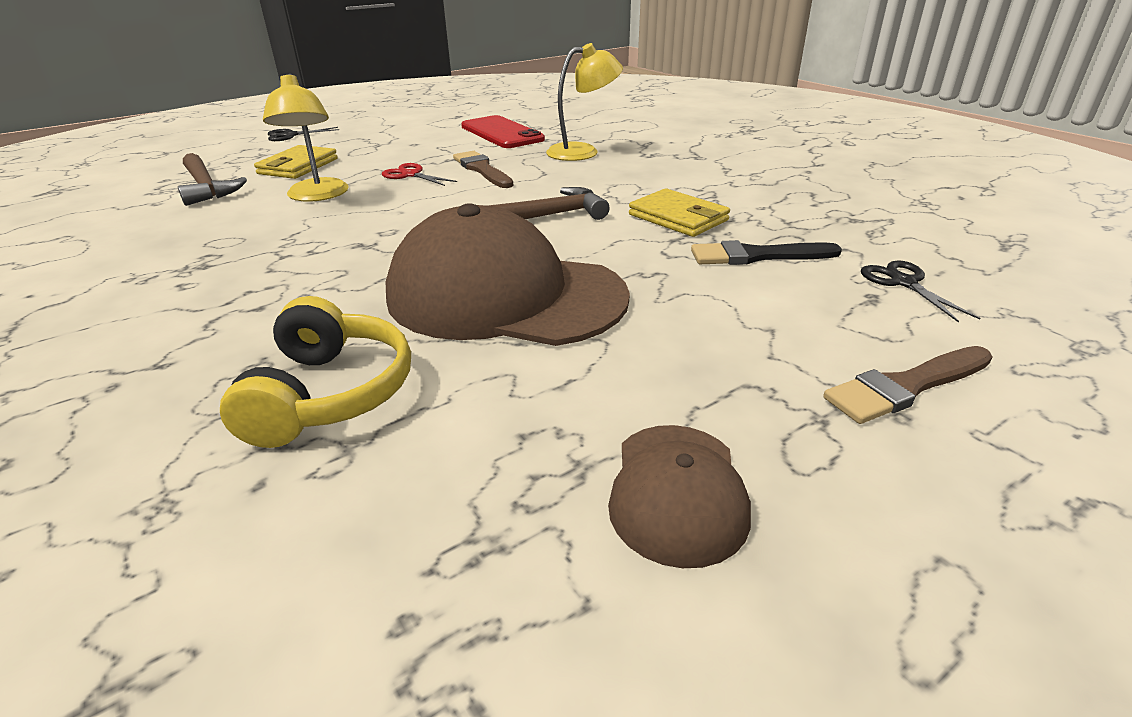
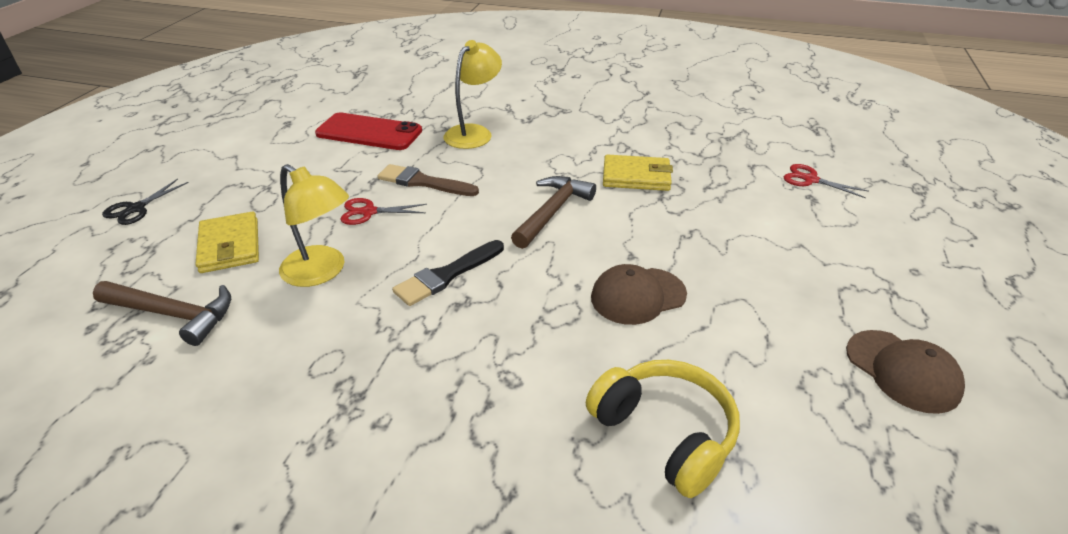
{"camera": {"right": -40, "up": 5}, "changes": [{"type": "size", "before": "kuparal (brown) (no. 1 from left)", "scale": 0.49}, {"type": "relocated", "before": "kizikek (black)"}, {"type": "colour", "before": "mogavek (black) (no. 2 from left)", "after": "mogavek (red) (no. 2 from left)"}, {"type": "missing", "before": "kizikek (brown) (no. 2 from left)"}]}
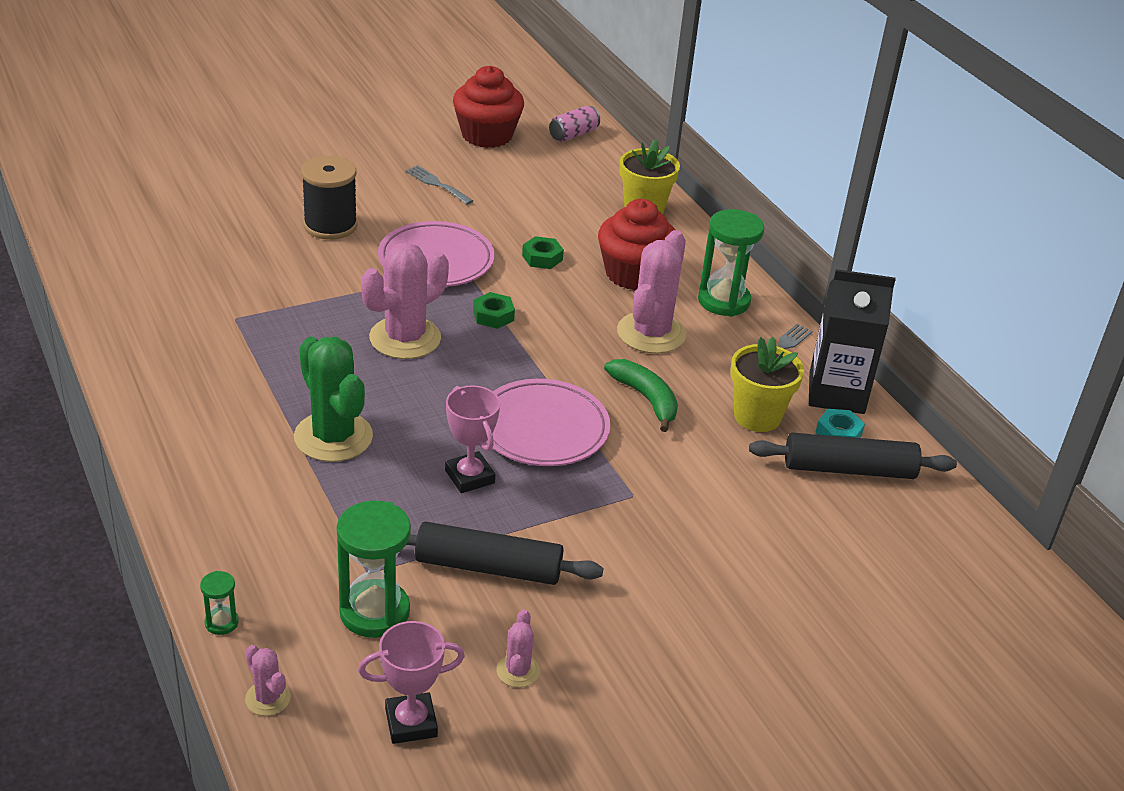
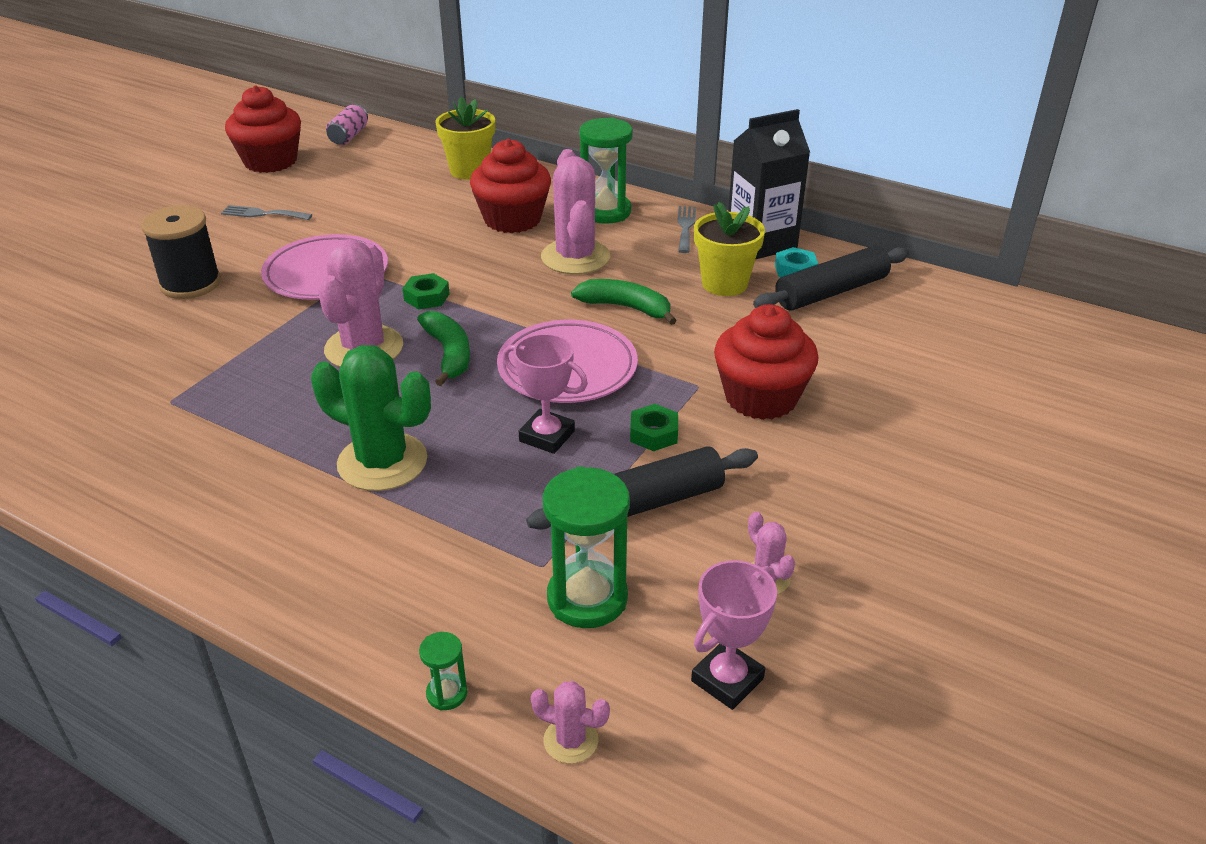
{"camera": {"right": -30, "up": 0}, "changes": [{"type": "relocated", "before": "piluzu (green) (no. 2 from left)"}, {"type": "appeared", "after": "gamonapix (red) (no. 3 from left)"}, {"type": "appeared", "after": "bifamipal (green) (no. 1 from left)"}]}
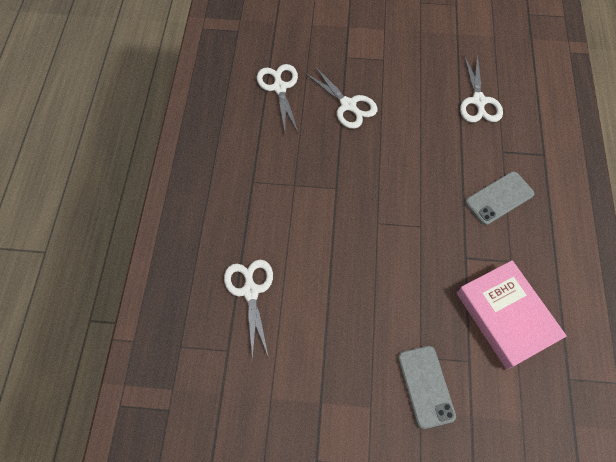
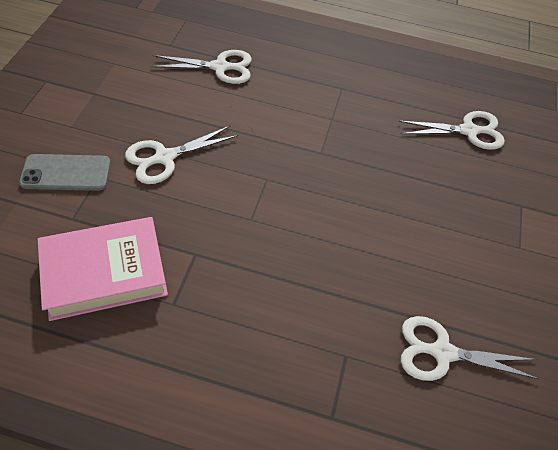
{"camera": {"right": 95, "up": -10}, "changes": [{"type": "relocated", "before": "mogavek (white) (no. 3 from left in the first image)", "after": "mogavek (white) (no. 1 from left)"}, {"type": "missing", "before": "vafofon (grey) (no. 2 from left)"}]}
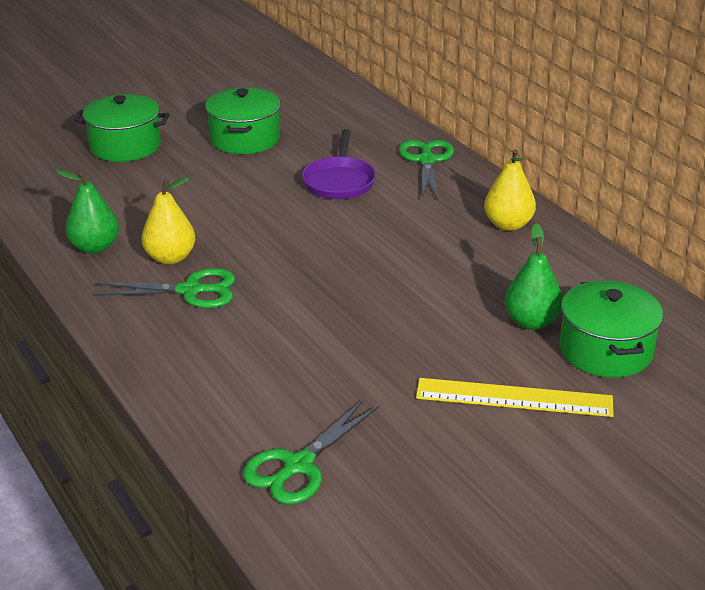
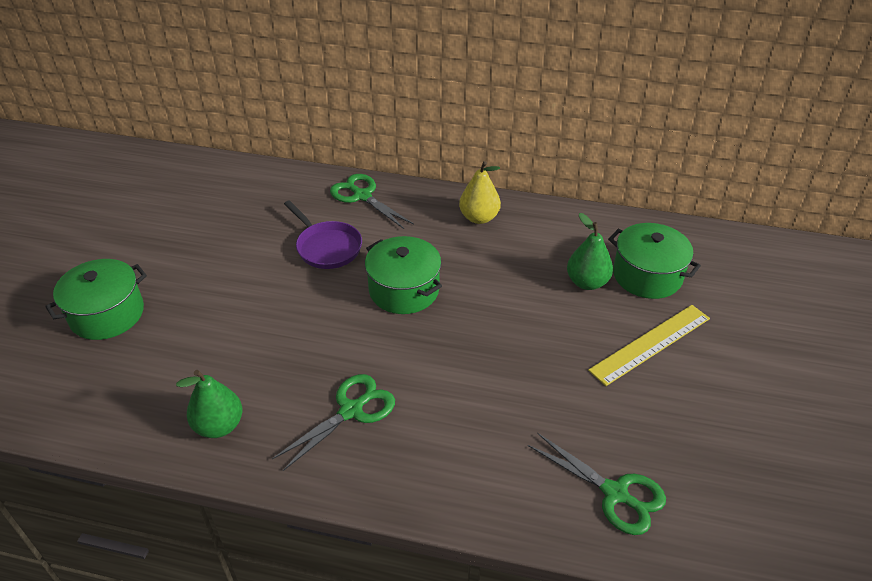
{"camera": {"right": -45, "up": 10}, "changes": [{"type": "relocated", "before": "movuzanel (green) (no. 2 from left)"}, {"type": "missing", "before": "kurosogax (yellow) (no. 1 from left)"}, {"type": "spun", "before": "mogavek (green) (no. 2 from left in the first image)", "turn": -45}]}
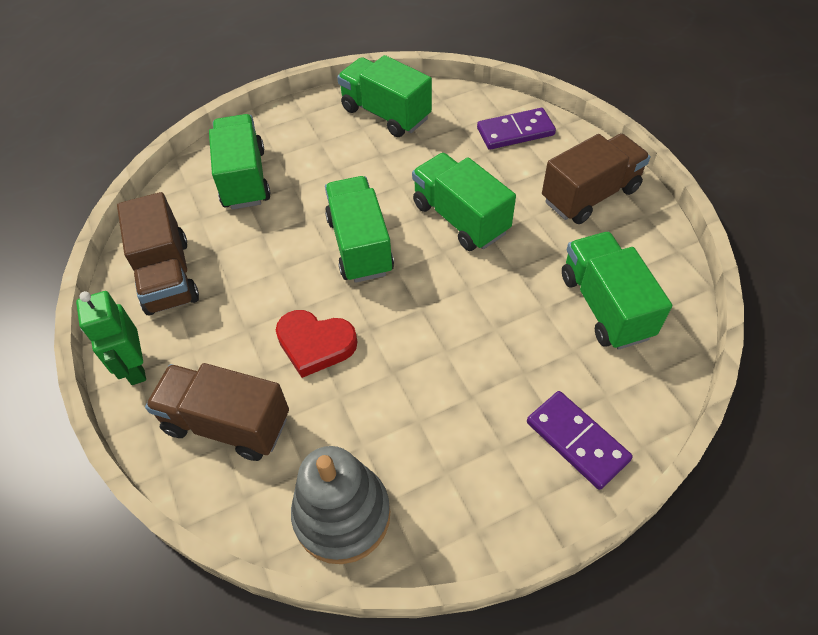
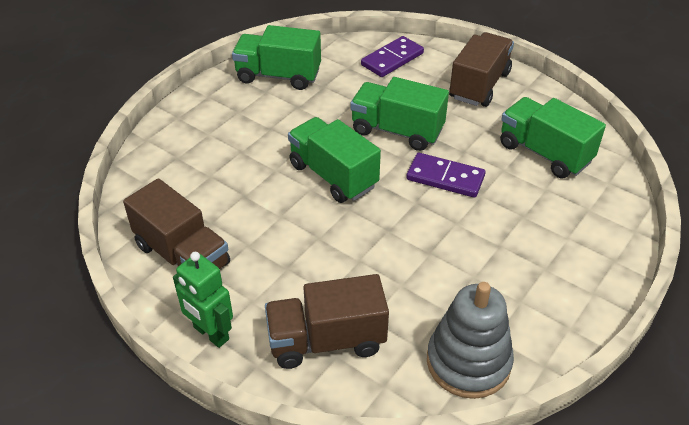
{"camera": {"right": -30, "up": -10}, "changes": [{"type": "missing", "before": "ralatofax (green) (no. 1 from left)"}, {"type": "missing", "before": "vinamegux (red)"}, {"type": "relocated", "before": "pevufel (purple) (no. 2 from left)"}]}
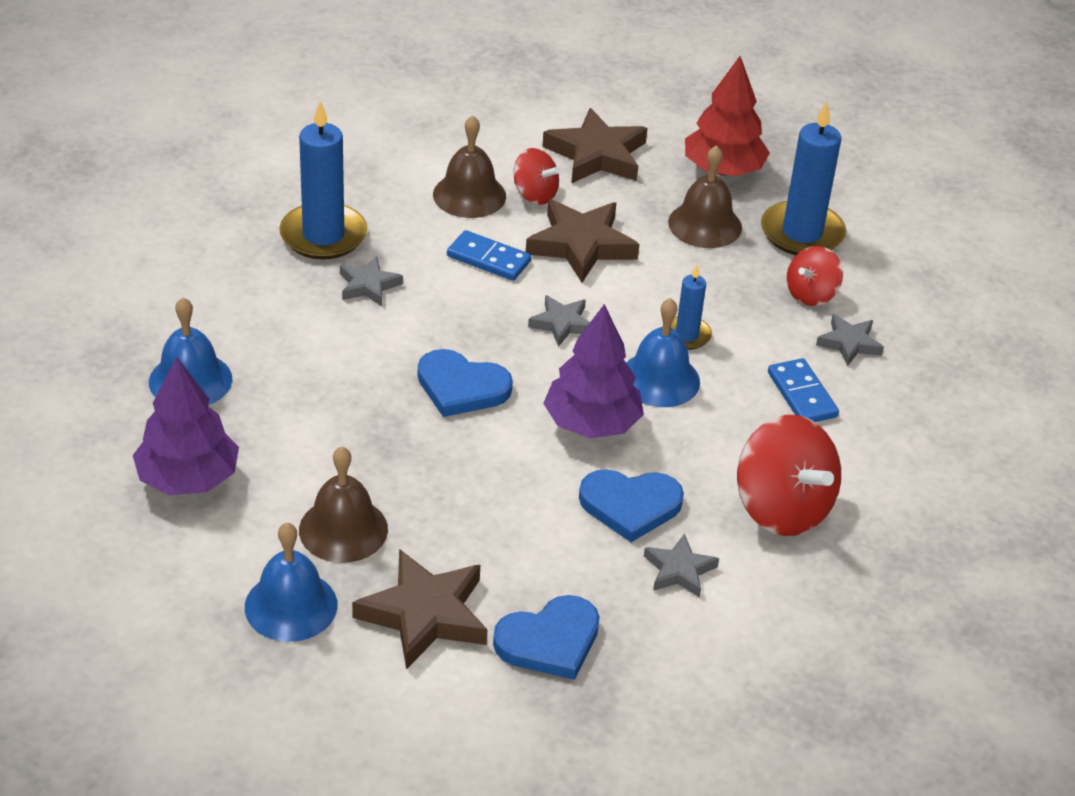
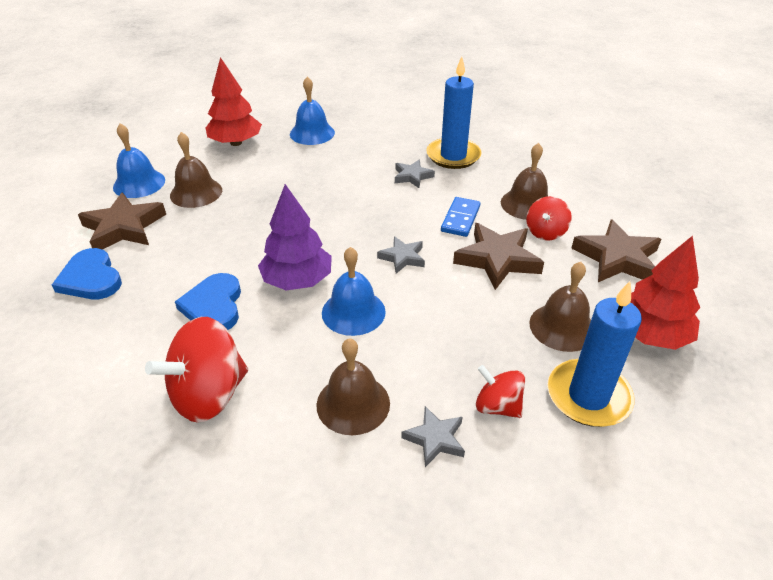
{"camera": {"right": 85, "up": 0}, "changes": [{"type": "missing", "before": "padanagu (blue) (no. 2 from left)"}, {"type": "missing", "before": "vinamegux (blue) (no. 1 from left)"}, {"type": "colour", "before": "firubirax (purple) (no. 1 from left)", "after": "firubirax (red) (no. 1 from left)"}, {"type": "exchanged", "before": "pevufel (blue) (no. 2 from left)", "after": "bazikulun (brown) (no. 2 from left)"}, {"type": "missing", "before": "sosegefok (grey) (no. 3 from left)"}]}
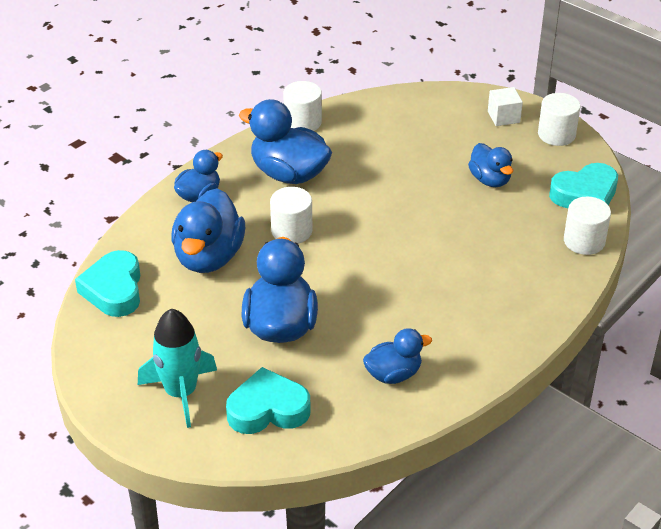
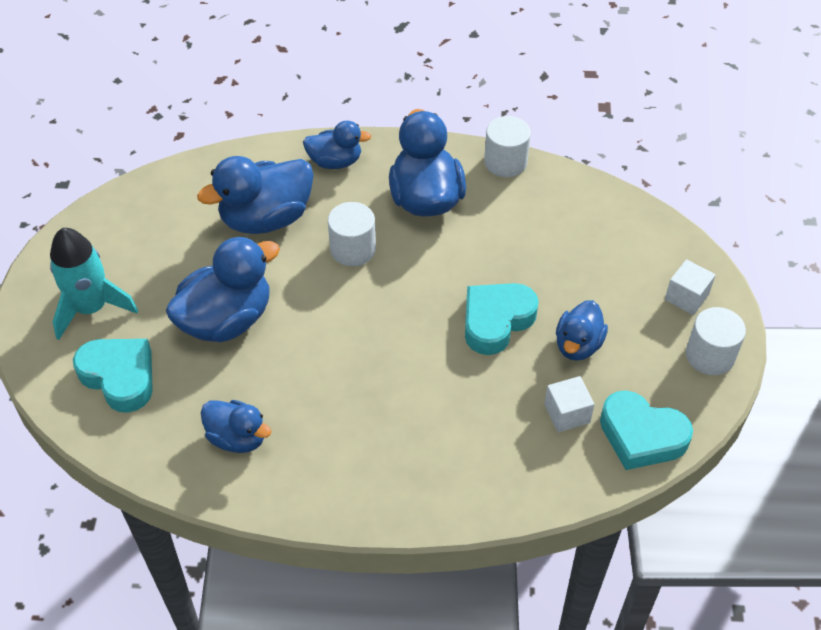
{"camera": {"right": 50, "up": 10}, "changes": [{"type": "missing", "before": "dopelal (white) (no. 4 from left)"}, {"type": "relocated", "before": "vinamegux (turquoise) (no. 1 from left in the first image)", "after": "vinamegux (turquoise) (no. 2 from left)"}, {"type": "appeared", "after": "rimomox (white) (no. 1 from left)"}]}
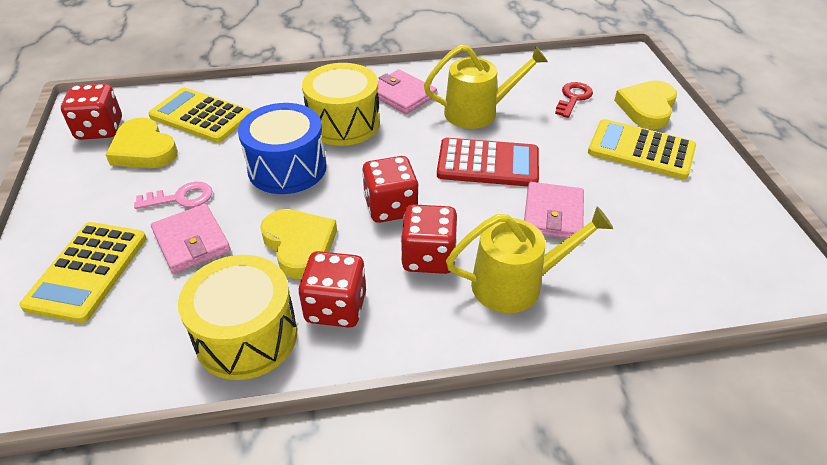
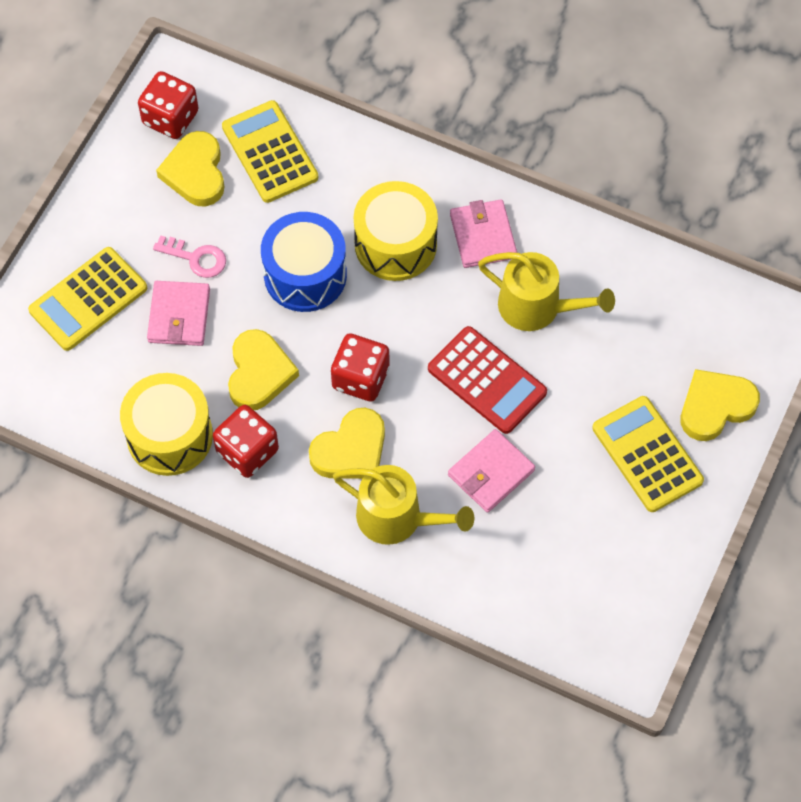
{"camera": {"right": 35, "up": 20}, "changes": [{"type": "missing", "before": "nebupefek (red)"}, {"type": "exchanged", "before": "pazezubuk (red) (no. 4 from left)", "after": "vinamegux (yellow) (no. 3 from left)"}]}
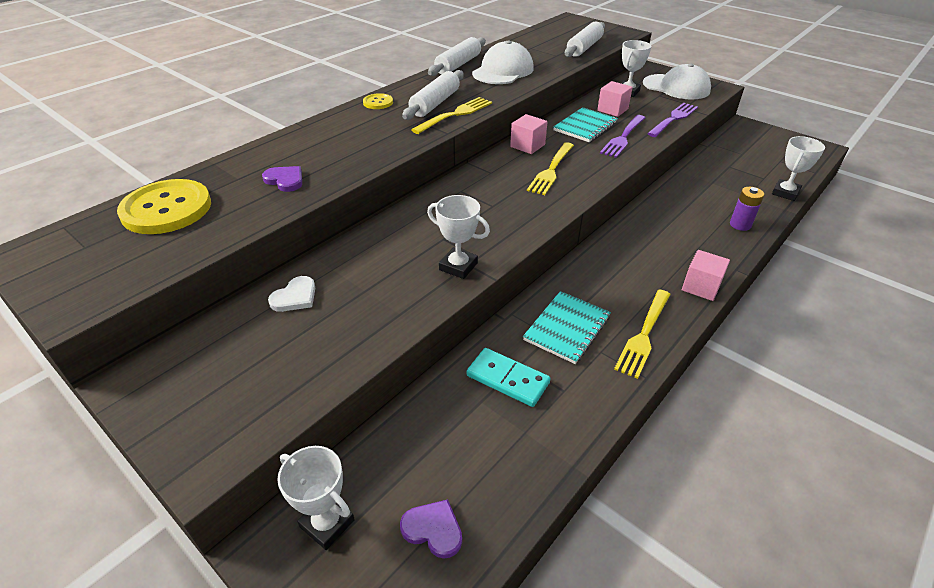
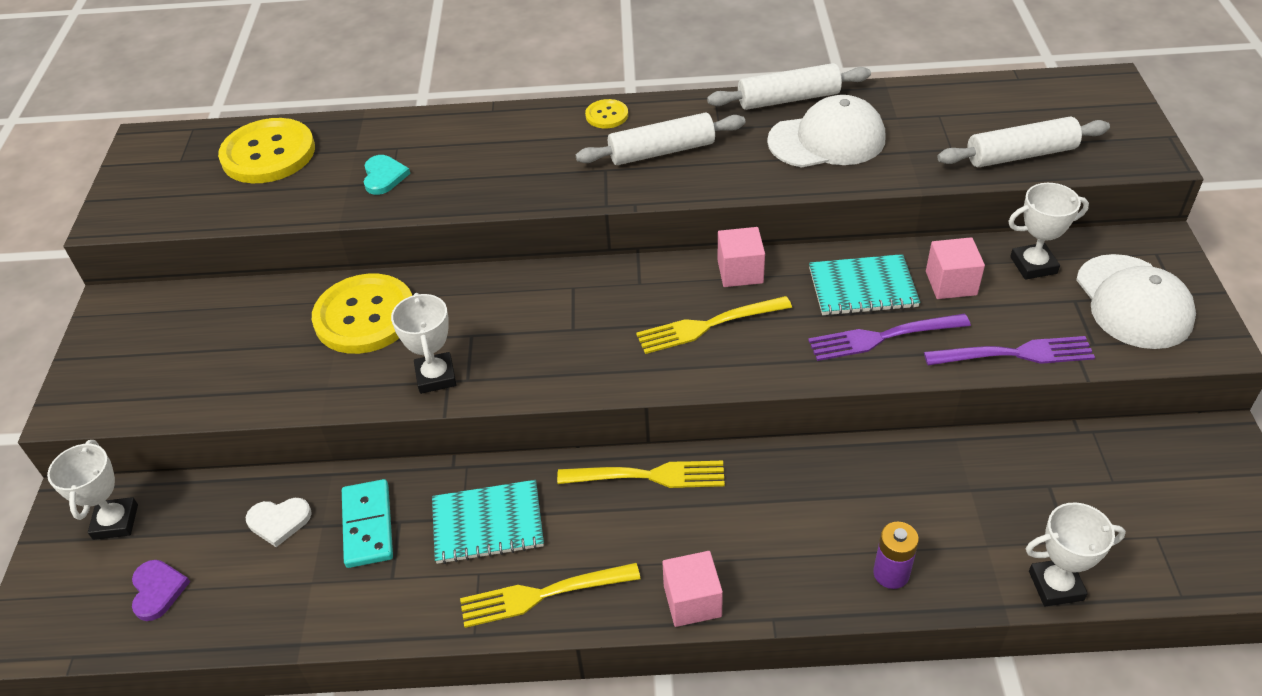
{"camera": {"right": 50, "up": 5}, "changes": [{"type": "relocated", "before": "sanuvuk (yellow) (no. 1 from left in the first image)", "after": "sanuvuk (yellow) (no. 2 from left)"}, {"type": "colour", "before": "vinamegux (purple) (no. 1 from left)", "after": "vinamegux (turquoise)"}, {"type": "relocated", "before": "vinamegux (white)"}, {"type": "appeared", "after": "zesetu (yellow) (no. 2 from left)"}]}
